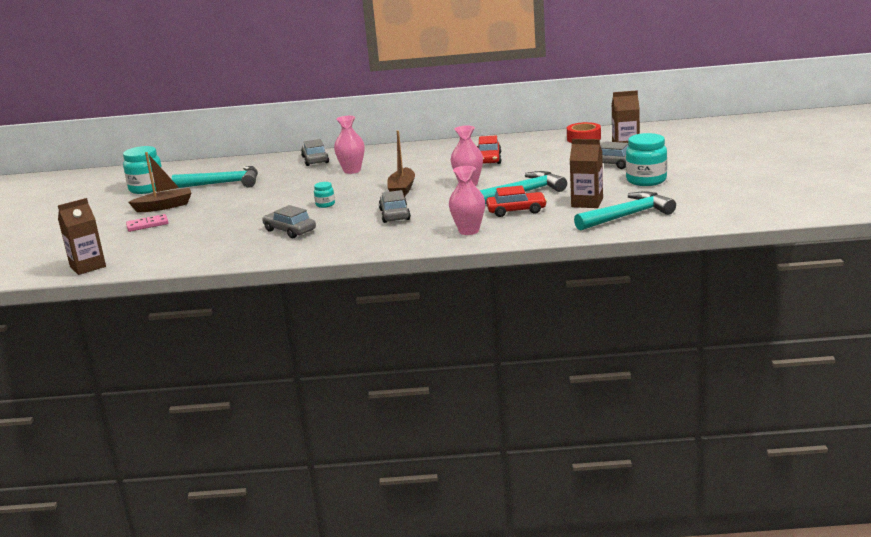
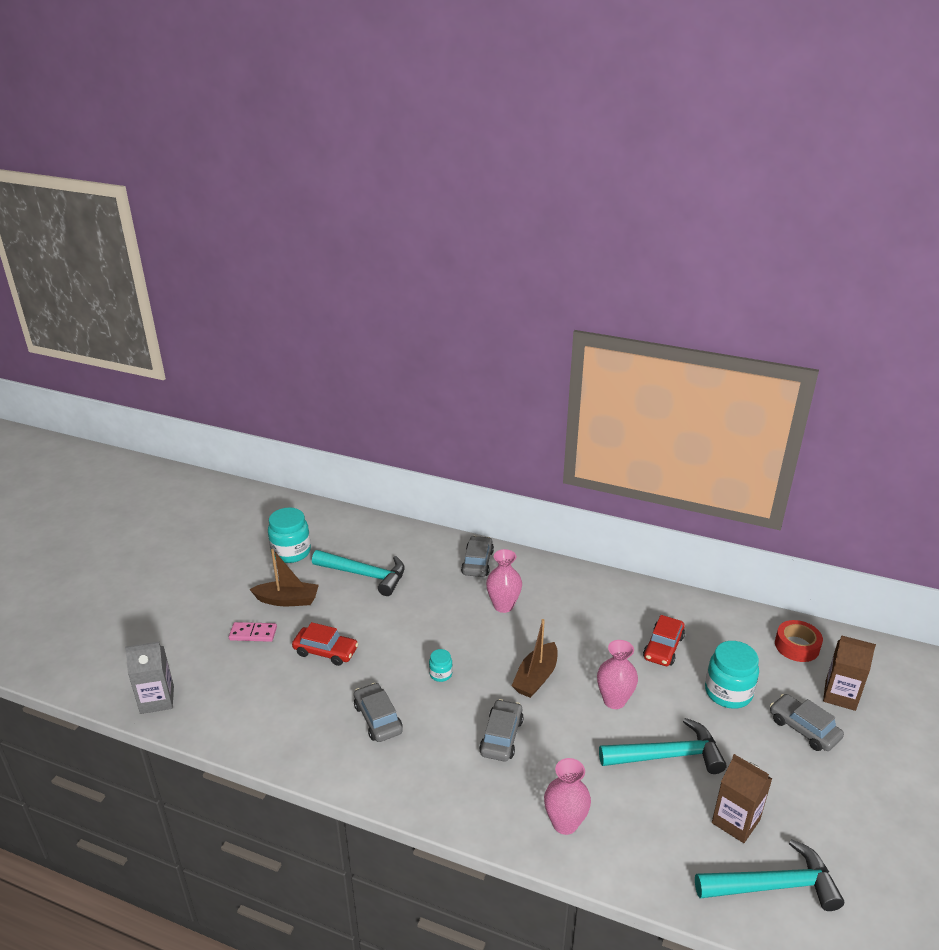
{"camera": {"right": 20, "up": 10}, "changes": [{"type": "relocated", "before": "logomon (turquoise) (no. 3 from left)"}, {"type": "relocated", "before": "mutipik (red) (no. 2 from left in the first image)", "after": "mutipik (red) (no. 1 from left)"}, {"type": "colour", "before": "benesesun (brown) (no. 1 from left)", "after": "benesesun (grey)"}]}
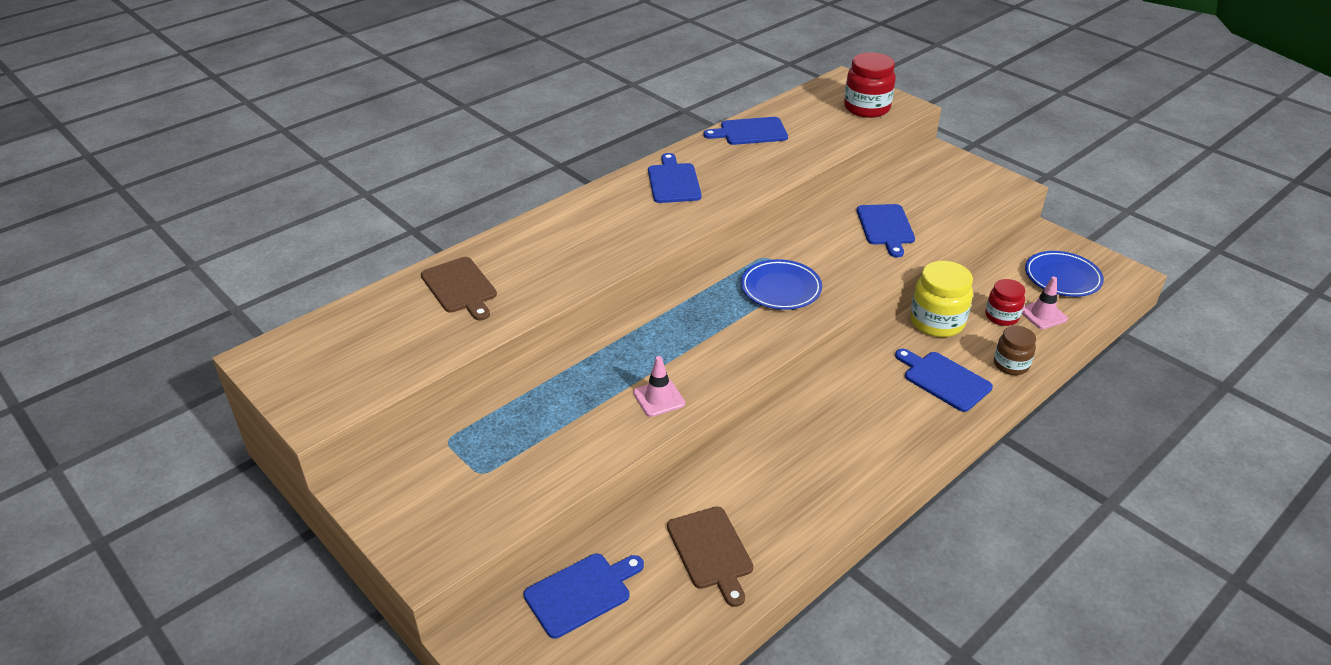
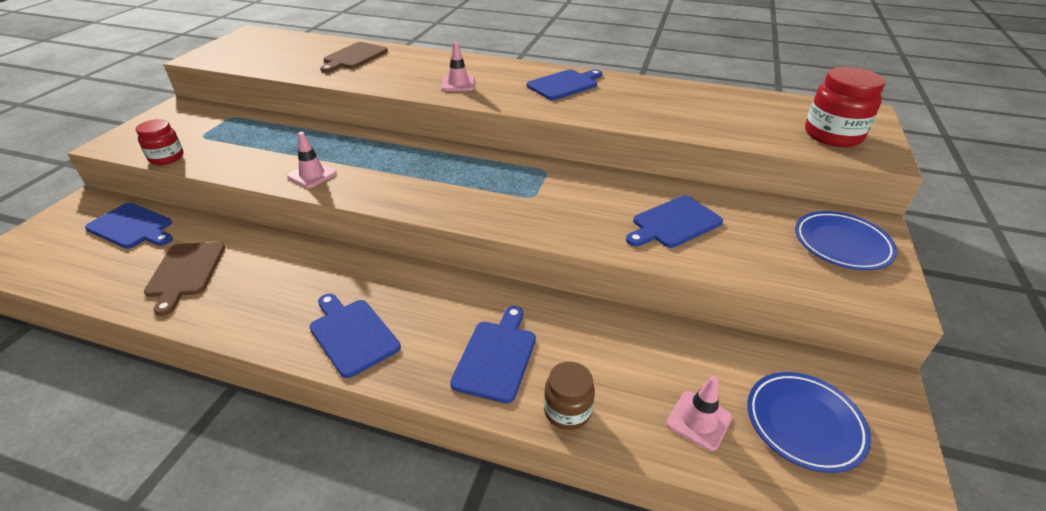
{"camera": {"right": 60, "up": 0}, "changes": [{"type": "relocated", "before": "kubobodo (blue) (no. 3 from left in the first image)", "after": "kubobodo (blue) (no. 2 from left)"}, {"type": "relocated", "before": "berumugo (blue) (no. 1 from left in the first image)", "after": "berumugo (blue) (no. 2 from left)"}, {"type": "missing", "before": "logomon (yellow)"}, {"type": "relocated", "before": "logomon (red) (no. 2 from left in the first image)", "after": "logomon (red) (no. 1 from left)"}, {"type": "spun", "before": "kubobodo (brown) (no. 2 from left in the first image)", "turn": -45}, {"type": "appeared", "after": "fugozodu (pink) (no. 2 from left)"}]}
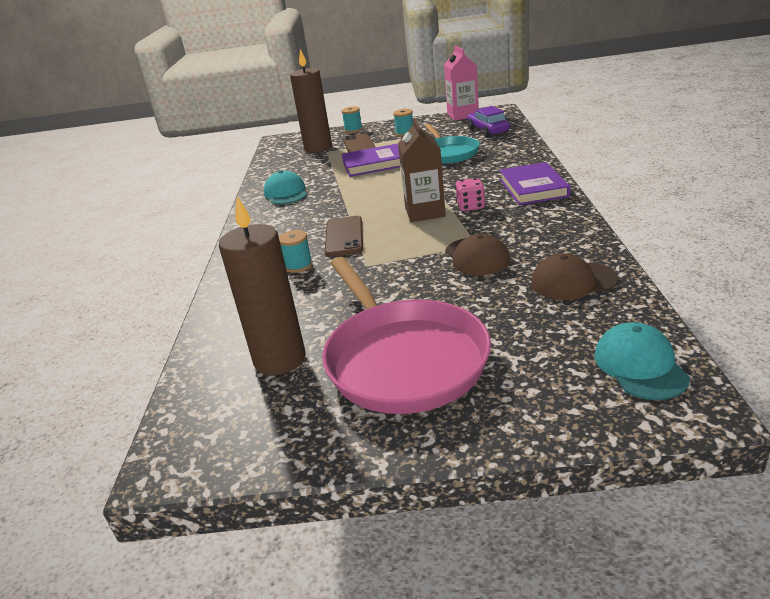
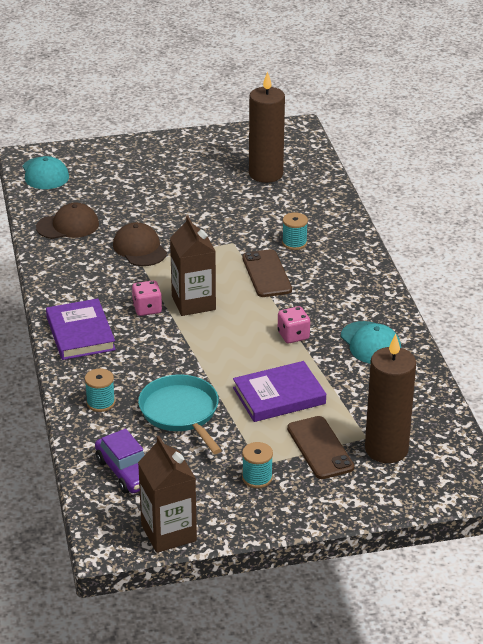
{"camera": {"right": 165, "up": 5}, "changes": [{"type": "colour", "before": "benesesun (pink)", "after": "benesesun (brown) (no. 1 from left)"}, {"type": "relocated", "before": "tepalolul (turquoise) (no. 2 from left in the first image)", "after": "tepalolul (turquoise) (no. 1 from left)"}, {"type": "missing", "before": "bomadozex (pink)"}, {"type": "appeared", "after": "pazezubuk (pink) (no. 2 from left)"}]}
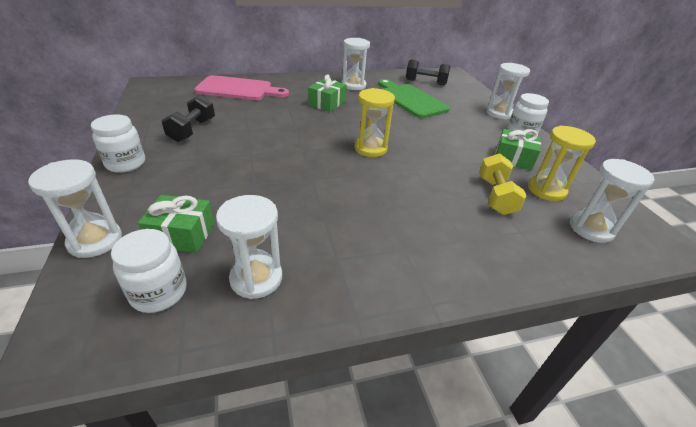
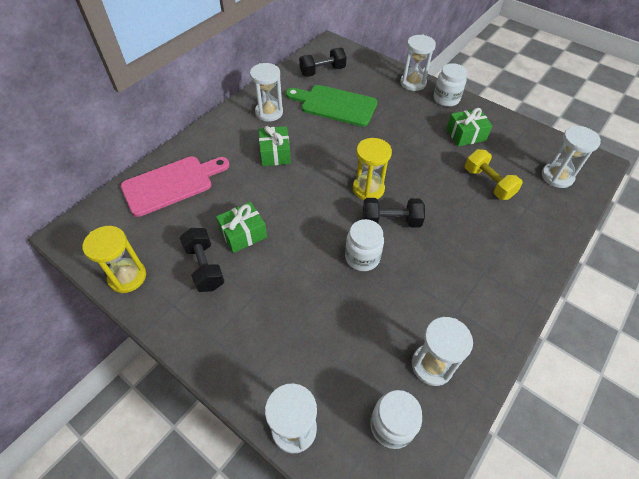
{"camera": {"right": -35, "up": 15}, "changes": [{"type": "relocated", "before": "logomon (white) (no. 1 from left)"}, {"type": "relocated", "before": "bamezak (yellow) (no. 2 from left in the first image)", "after": "bamezak (yellow) (no. 1 from left)"}, {"type": "relocated", "before": "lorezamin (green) (no. 1 from left)"}, {"type": "appeared", "after": "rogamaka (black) (no. 3 from left)"}]}
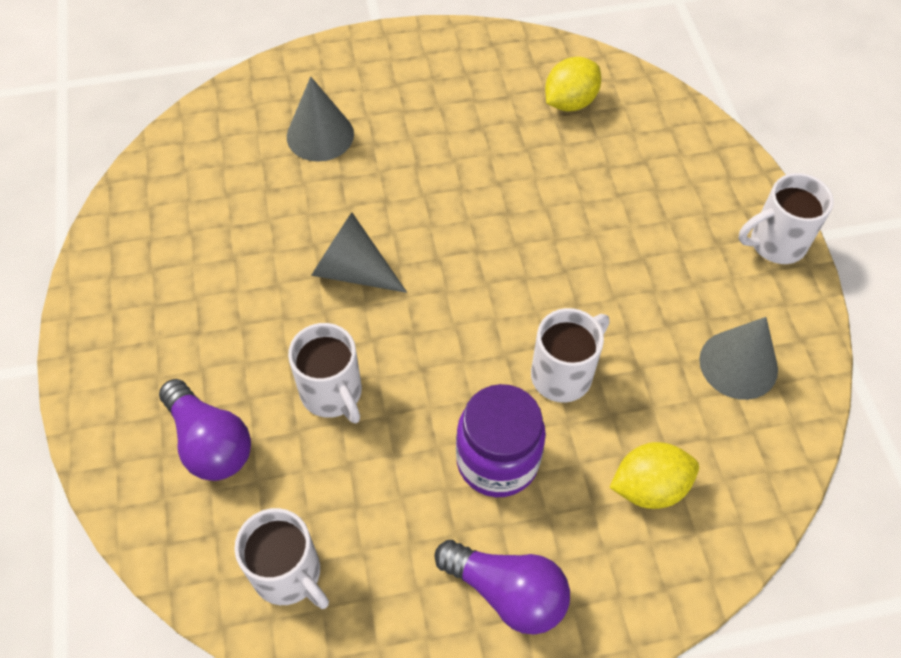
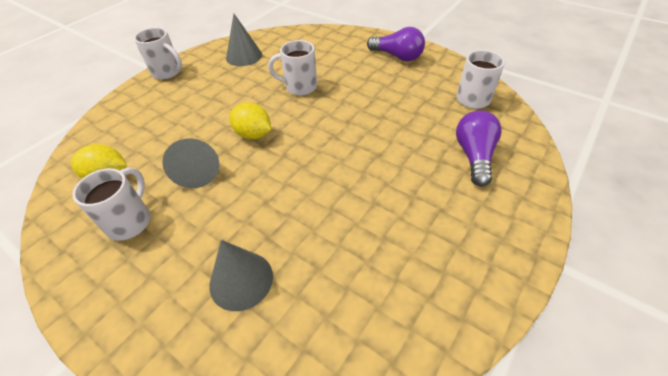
{"camera": {"right": -130, "up": -10}, "changes": [{"type": "relocated", "before": "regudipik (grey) (no. 2 from left in the first image)", "after": "regudipik (grey) (no. 1 from left)"}, {"type": "relocated", "before": "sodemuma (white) (no. 2 from left in the first image)", "after": "sodemuma (white) (no. 1 from left)"}, {"type": "missing", "before": "logomon (purple)"}, {"type": "relocated", "before": "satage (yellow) (no. 2 from left)"}, {"type": "spun", "before": "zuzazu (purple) (no. 2 from left in the first image)", "turn": 135}]}
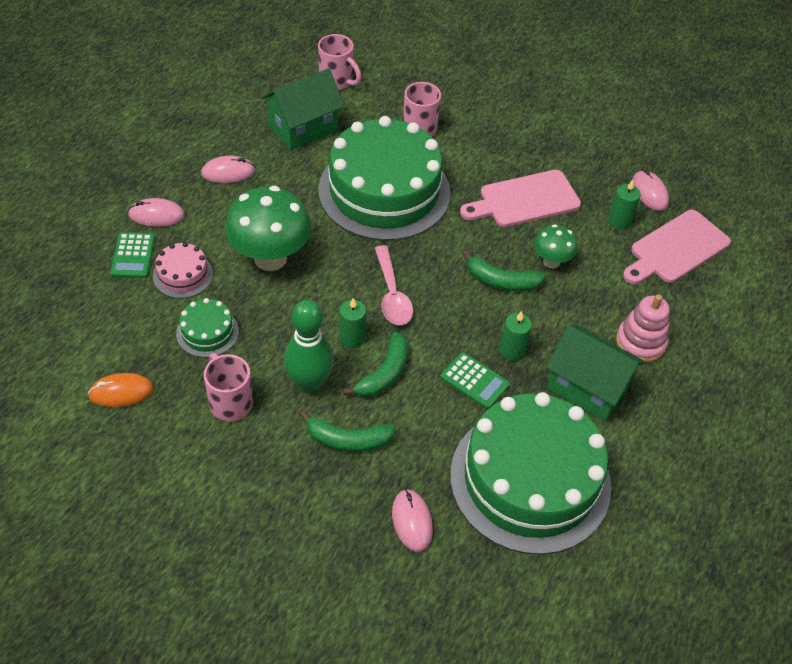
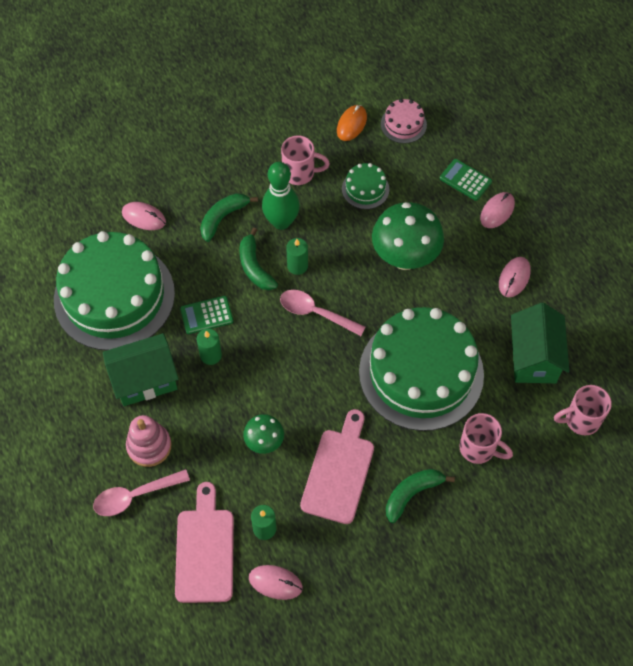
{"camera": {"right": 130, "up": 10}, "changes": [{"type": "relocated", "before": "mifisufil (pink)"}, {"type": "relocated", "before": "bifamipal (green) (no. 3 from left)"}, {"type": "appeared", "after": "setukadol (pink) (no. 1 from left)"}]}
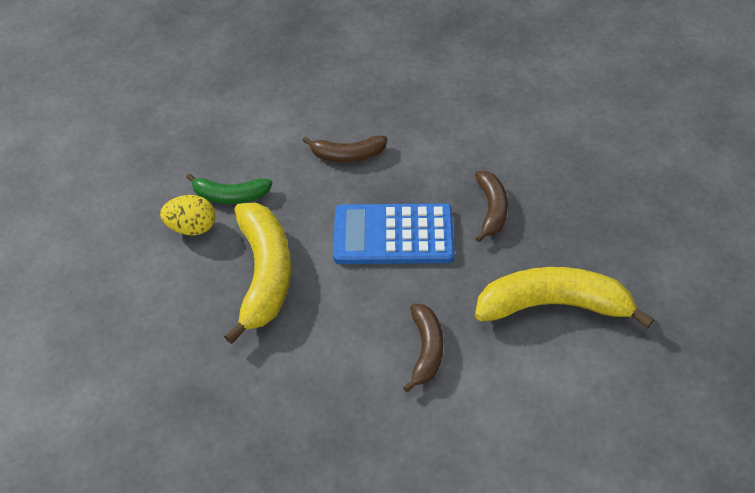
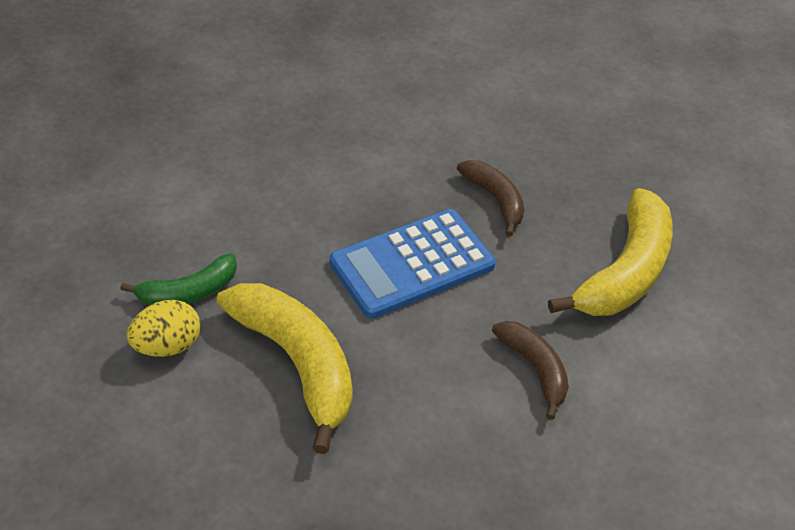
{"camera": {"right": -35, "up": -5}, "changes": [{"type": "missing", "before": "bifamipal (brown) (no. 1 from left)"}, {"type": "spun", "before": "bifamipal (yellow) (no. 2 from left)", "turn": 150}]}
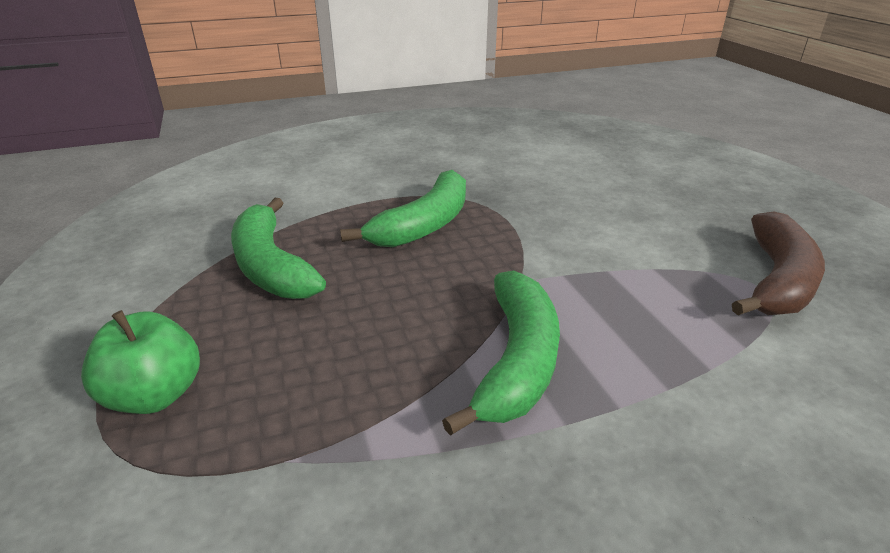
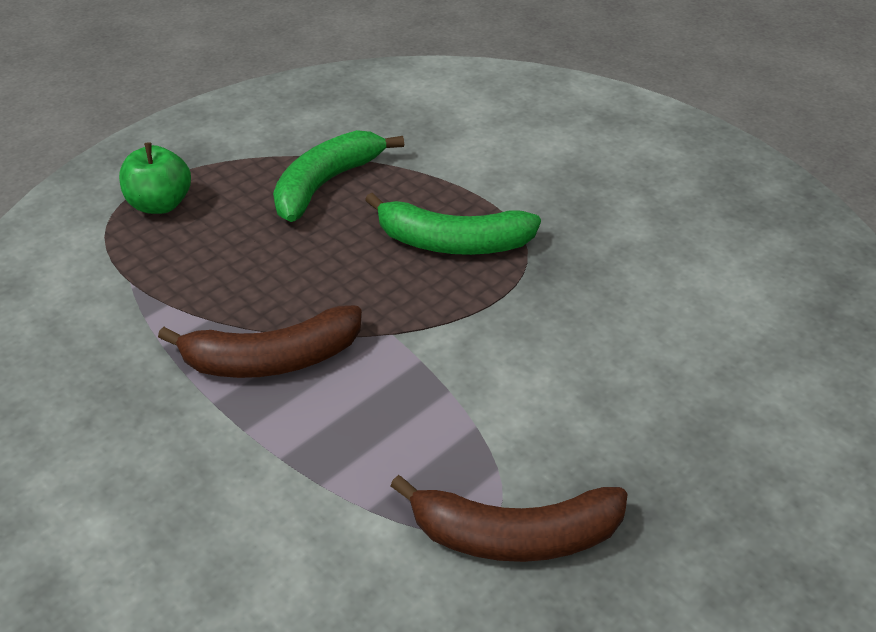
{"camera": {"right": 65, "up": 10}, "changes": [{"type": "colour", "before": "bifamipal (green) (no. 3 from left)", "after": "bifamipal (brown) (no. 1 from left)"}]}
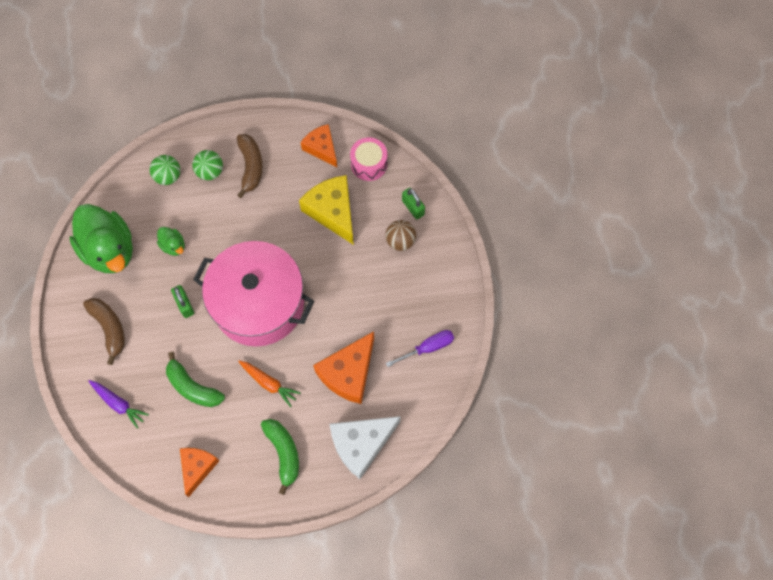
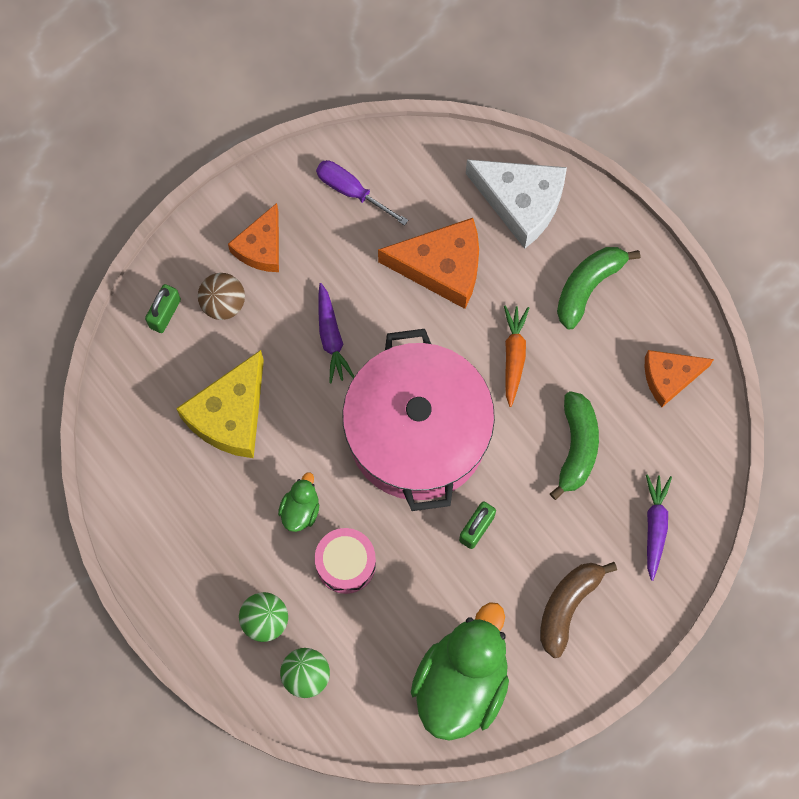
{"camera": {"right": -120, "up": 5}, "changes": [{"type": "relocated", "before": "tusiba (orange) (no. 2 from left in the first image)", "after": "tusiba (orange) (no. 1 from left)"}, {"type": "missing", "before": "bifamipal (brown) (no. 2 from left)"}, {"type": "relocated", "before": "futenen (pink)"}, {"type": "relocated", "before": "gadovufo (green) (no. 2 from left in the first image)", "after": "gadovufo (green) (no. 1 from left)"}, {"type": "appeared", "after": "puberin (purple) (no. 1 from left)"}]}
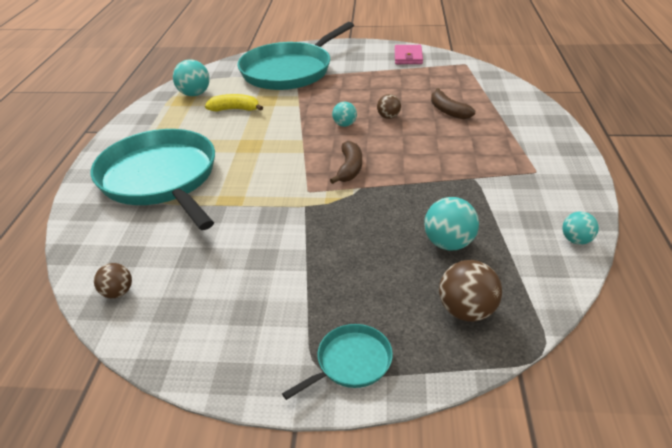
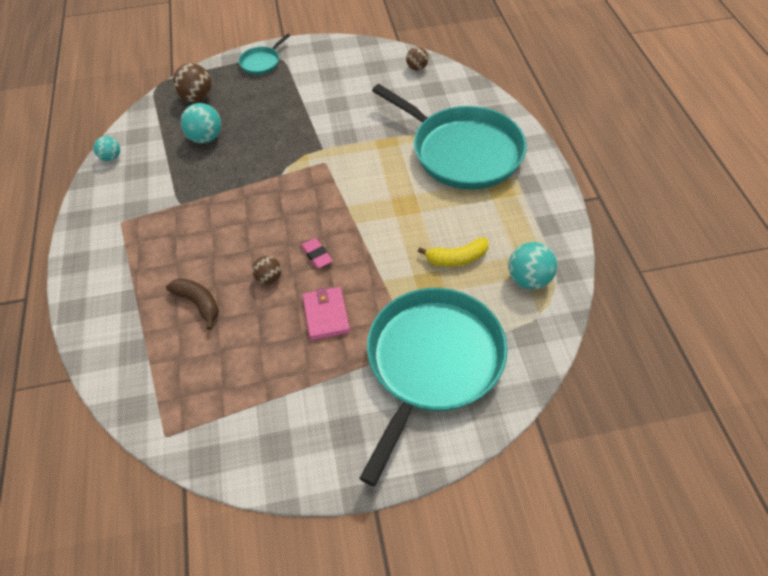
{"camera": {"right": 165, "up": 15}, "changes": [{"type": "relocated", "before": "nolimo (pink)"}, {"type": "exchanged", "before": "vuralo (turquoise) (no. 2 from left)", "after": "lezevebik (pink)"}, {"type": "missing", "before": "bifamipal (brown) (no. 1 from left)"}]}
